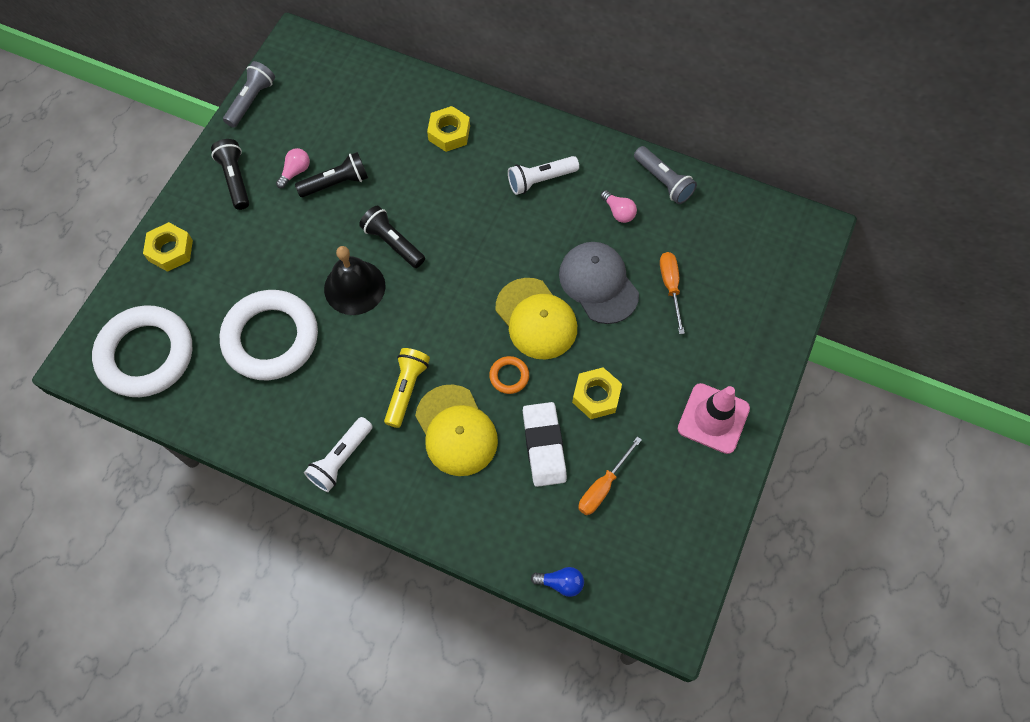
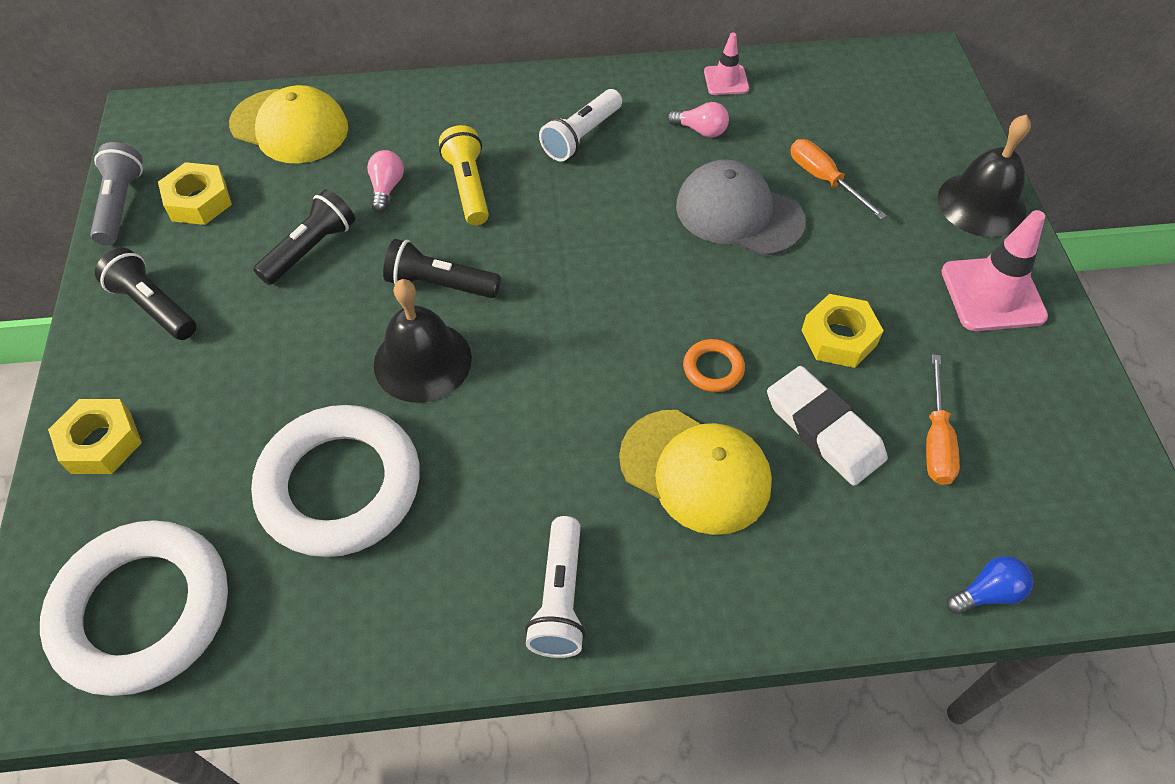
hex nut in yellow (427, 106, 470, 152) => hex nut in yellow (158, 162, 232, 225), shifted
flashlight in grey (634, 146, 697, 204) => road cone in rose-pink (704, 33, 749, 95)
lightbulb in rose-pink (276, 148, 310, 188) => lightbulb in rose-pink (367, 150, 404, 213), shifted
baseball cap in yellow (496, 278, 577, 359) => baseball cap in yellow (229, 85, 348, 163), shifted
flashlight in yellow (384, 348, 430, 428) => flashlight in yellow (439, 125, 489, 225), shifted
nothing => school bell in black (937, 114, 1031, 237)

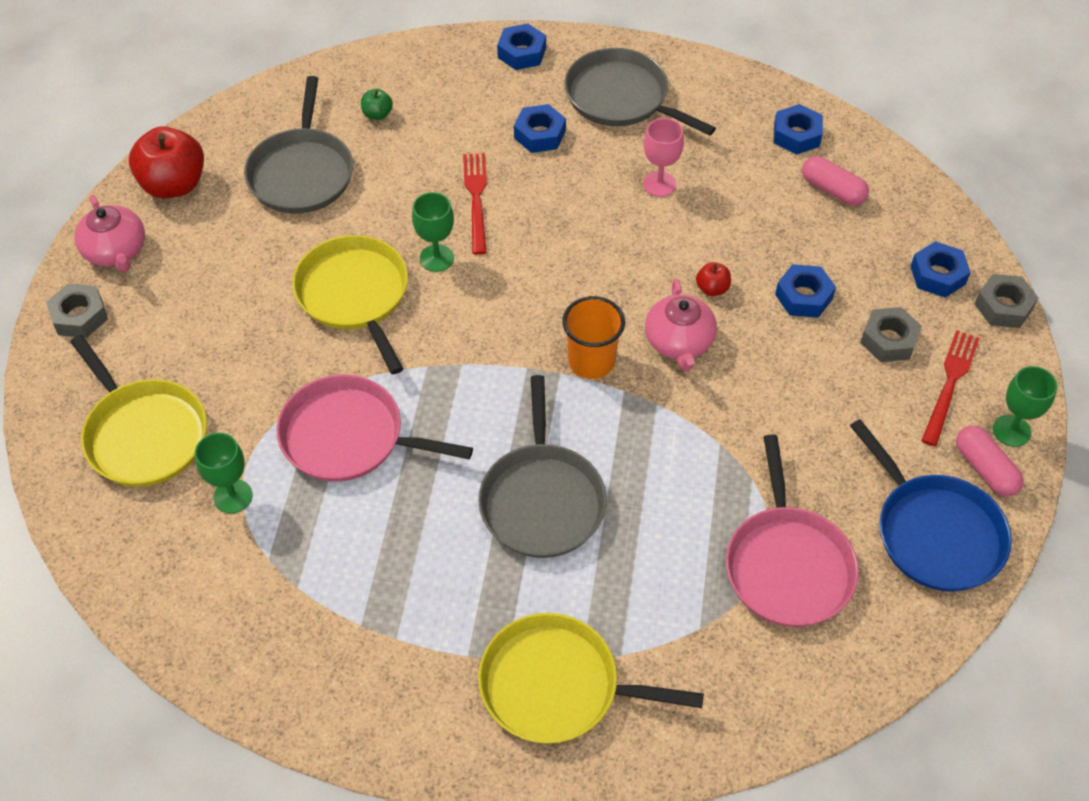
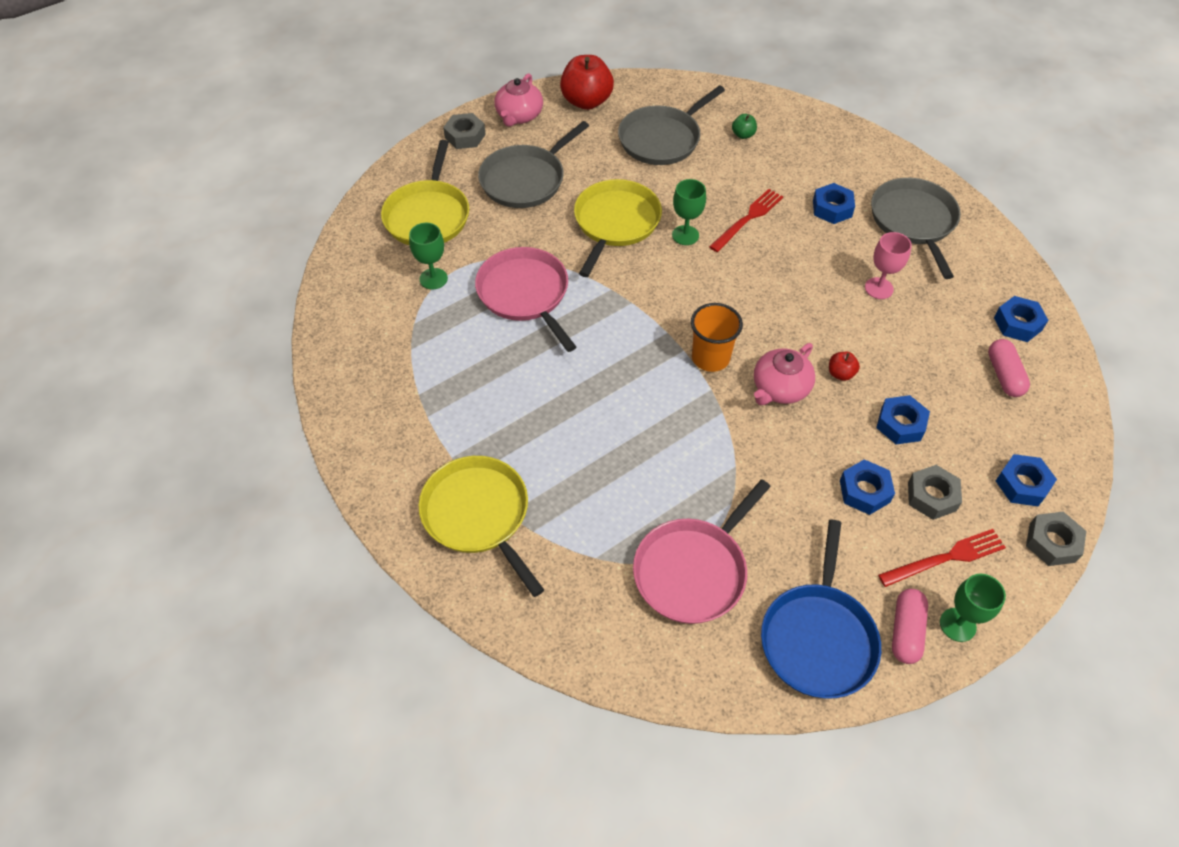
hex nut in cobalt (497, 23, 546, 70) => hex nut in cobalt (840, 459, 895, 515), shifted
frying pan in grey (478, 375, 607, 558) => frying pan in grey (478, 121, 589, 208), shifted

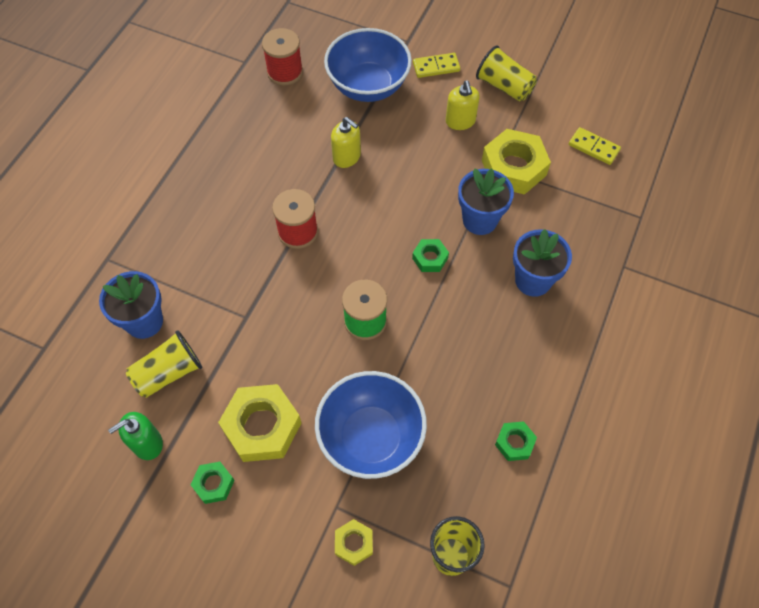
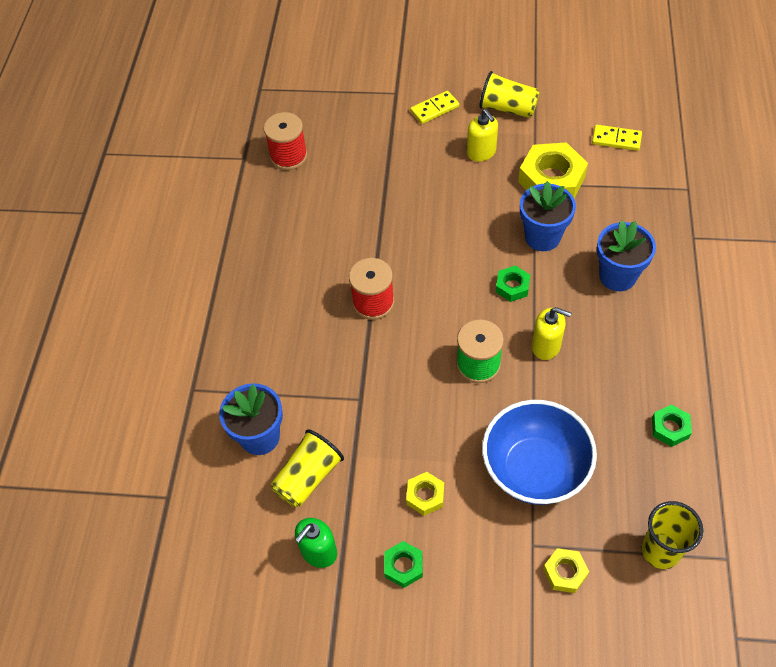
bowl in cobalt (324, 28, 412, 102) => nothing
pump bottle in yellow (331, 117, 361, 168) => pump bottle in yellow (532, 307, 571, 360), shifted
hex nut in yellow (218, 384, 301, 462) => hex nut in yellow (406, 472, 444, 516), x0.51

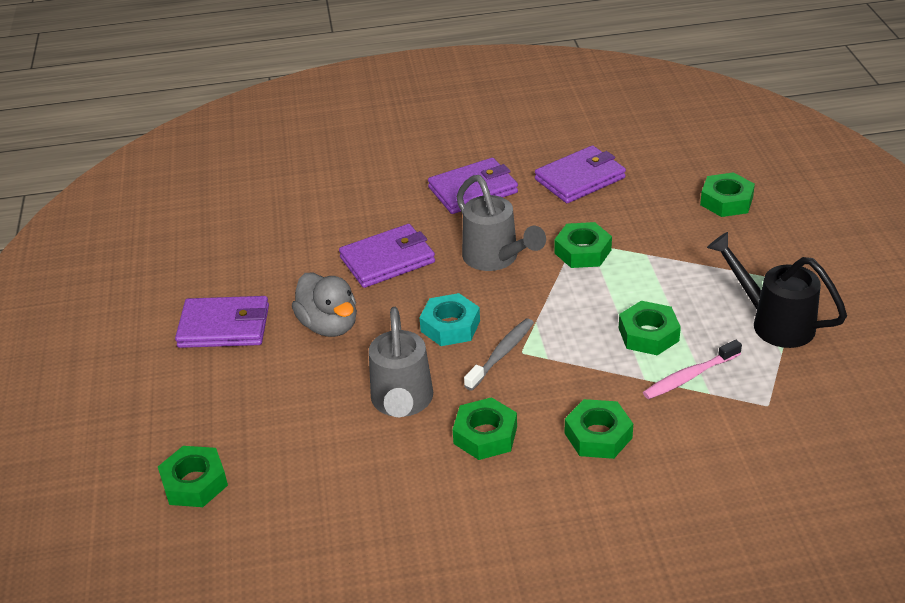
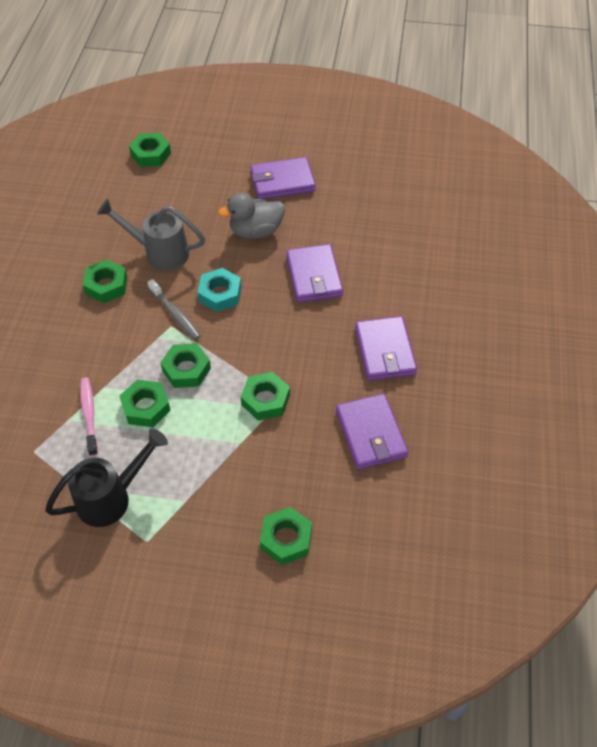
watering pot in grey (456, 175, 546, 271) => nothing
card wallet in violet (175, 296, 269, 348) => card wallet in violet (251, 157, 316, 199), 60 degrees clockwise
hex nut in leaf-green (565, 399, 633, 459) => hex nut in leaf-green (160, 343, 211, 388), shifted

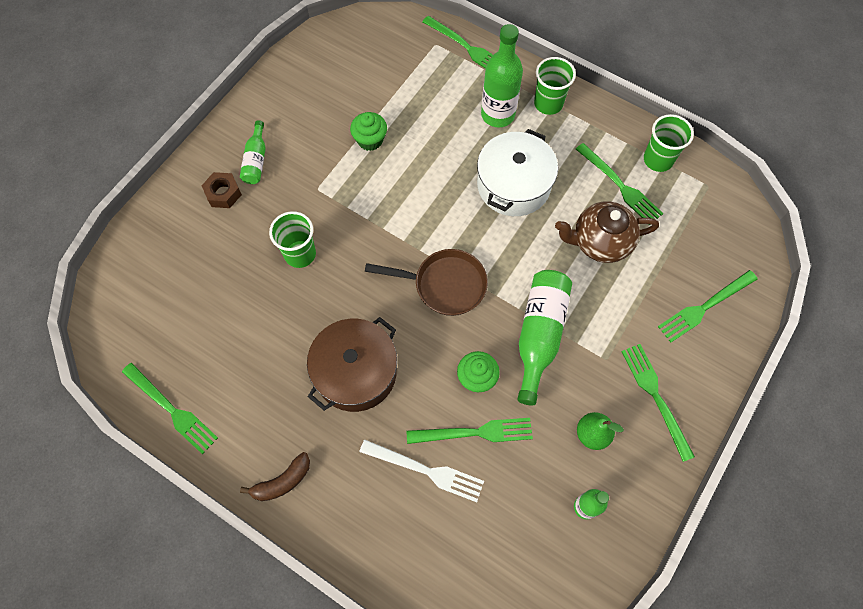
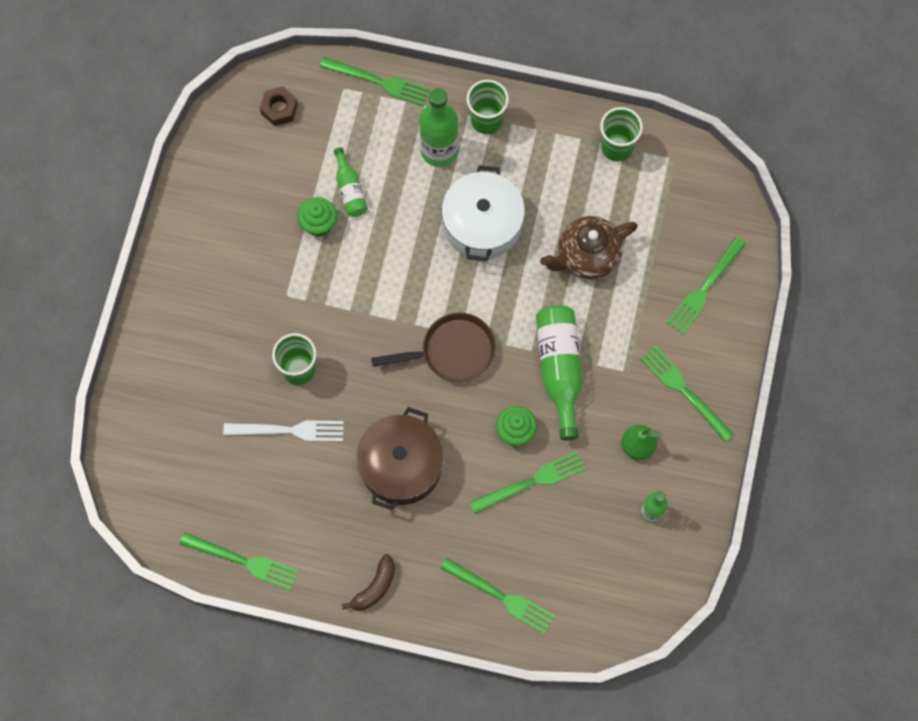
drink bottle in leaf-green (240, 120, 266, 184) => drink bottle in leaf-green (334, 147, 368, 217), shifted
dinner fork in leaf-green (576, 143, 663, 225) => dinner fork in leaf-green (440, 558, 555, 634), shifted
hex nut in russet (202, 172, 242, 208) => hex nut in russet (260, 87, 298, 126), shifted
dinner fork in pure white (359, 440, 484, 502) => dinner fork in pure white (223, 420, 344, 441), shifted

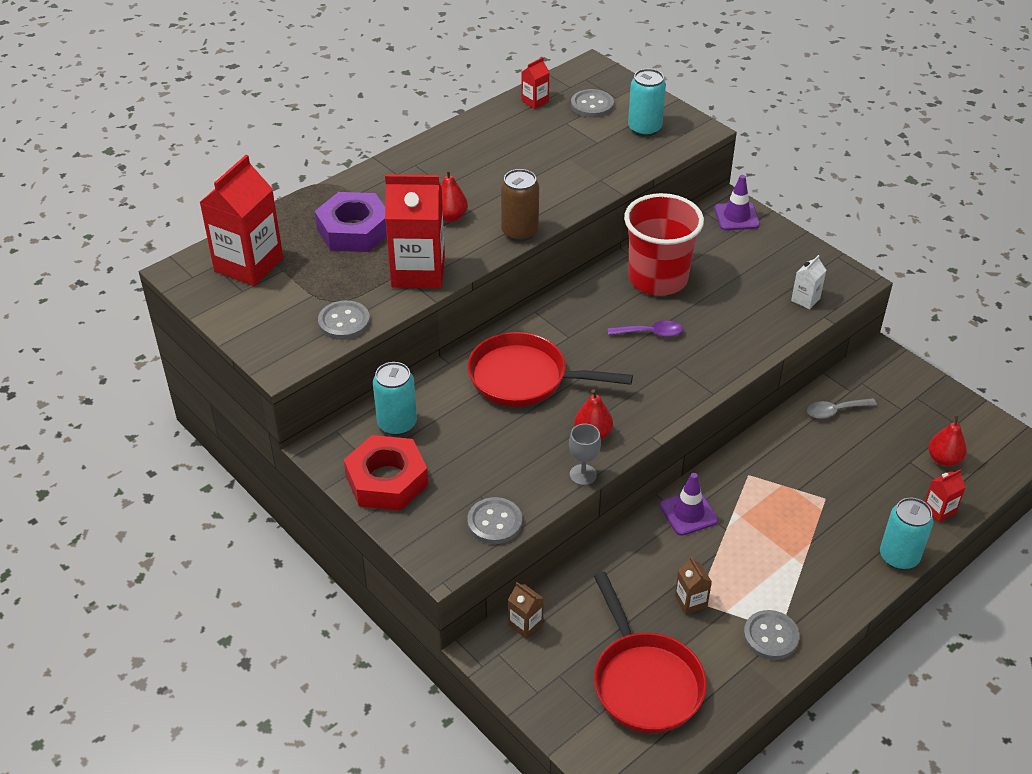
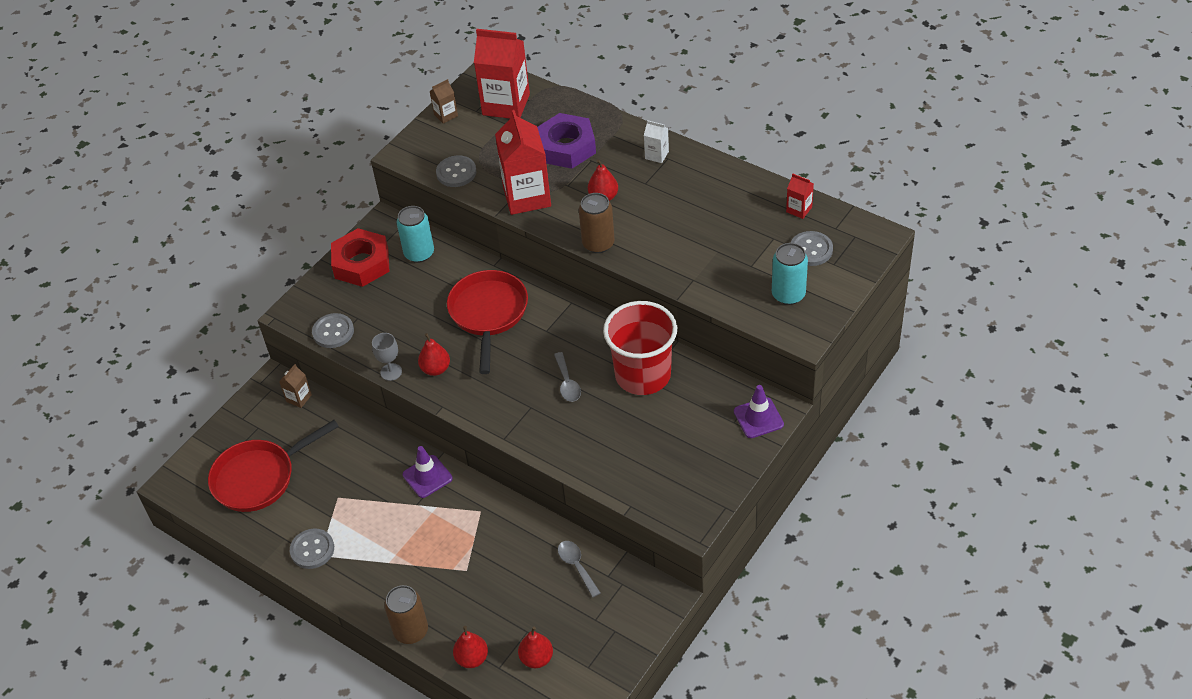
juice carton in pure white (791, 255, 826, 309) => juice carton in pure white (644, 120, 669, 163), shifted
teaspoon in violet (608, 321, 683, 337) => teaspoon in grey (554, 352, 581, 402)
juice carton in crimson (925, 469, 966, 522) => pear fruit in crimson (453, 626, 488, 668)
can in aqua (880, 498, 933, 570) => can in russet (385, 585, 428, 644)
juice carton in russet (675, 557, 712, 615) => juice carton in russet (430, 79, 458, 124), shifted

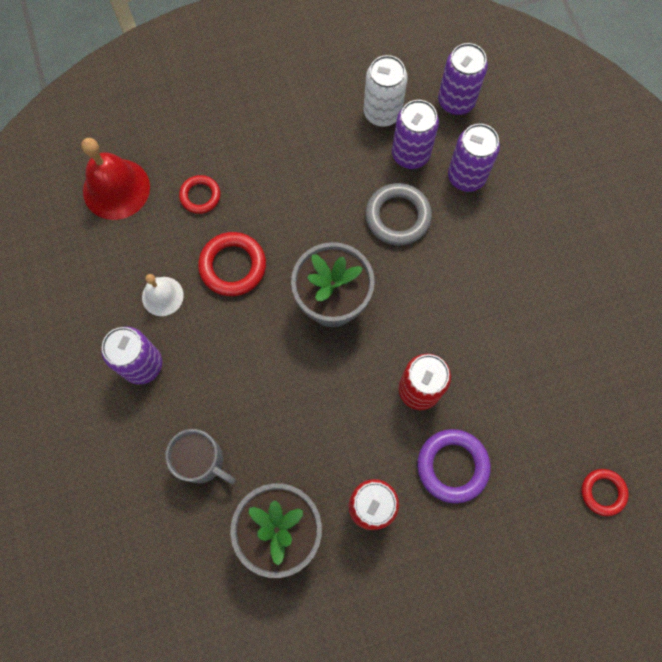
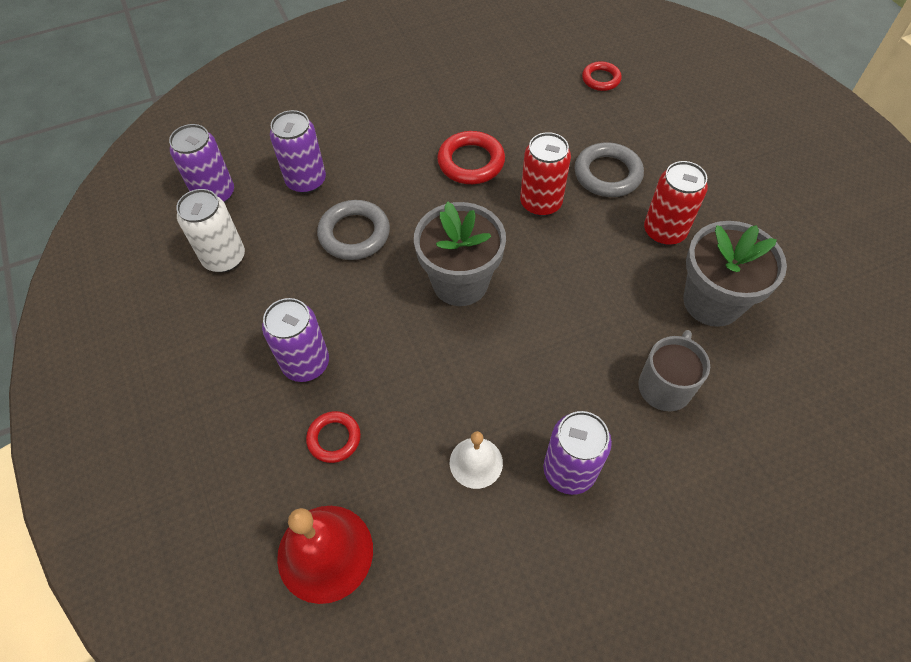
can in violet (392, 100, 439, 169) => can in violet (262, 298, 329, 382), shifted
ring in crimson (198, 232, 266, 296) => ring in crimson (437, 131, 505, 184), shifted
ring in violet (417, 429, 491, 503) => ring in grey (574, 142, 644, 197)

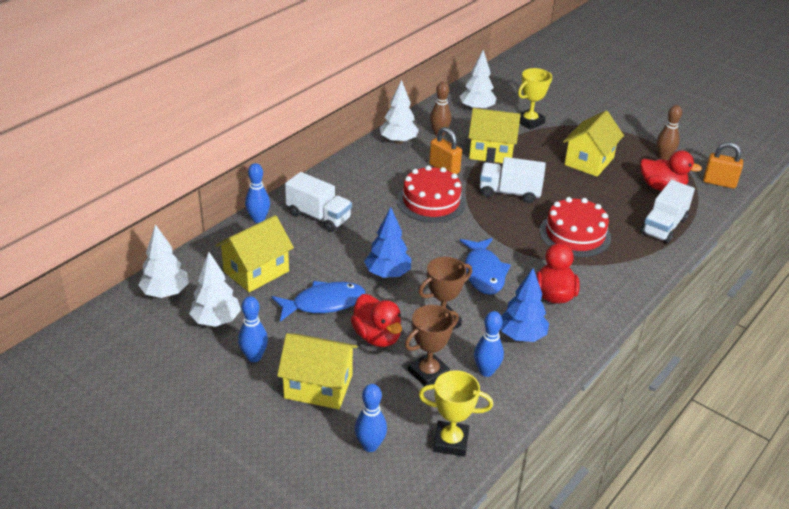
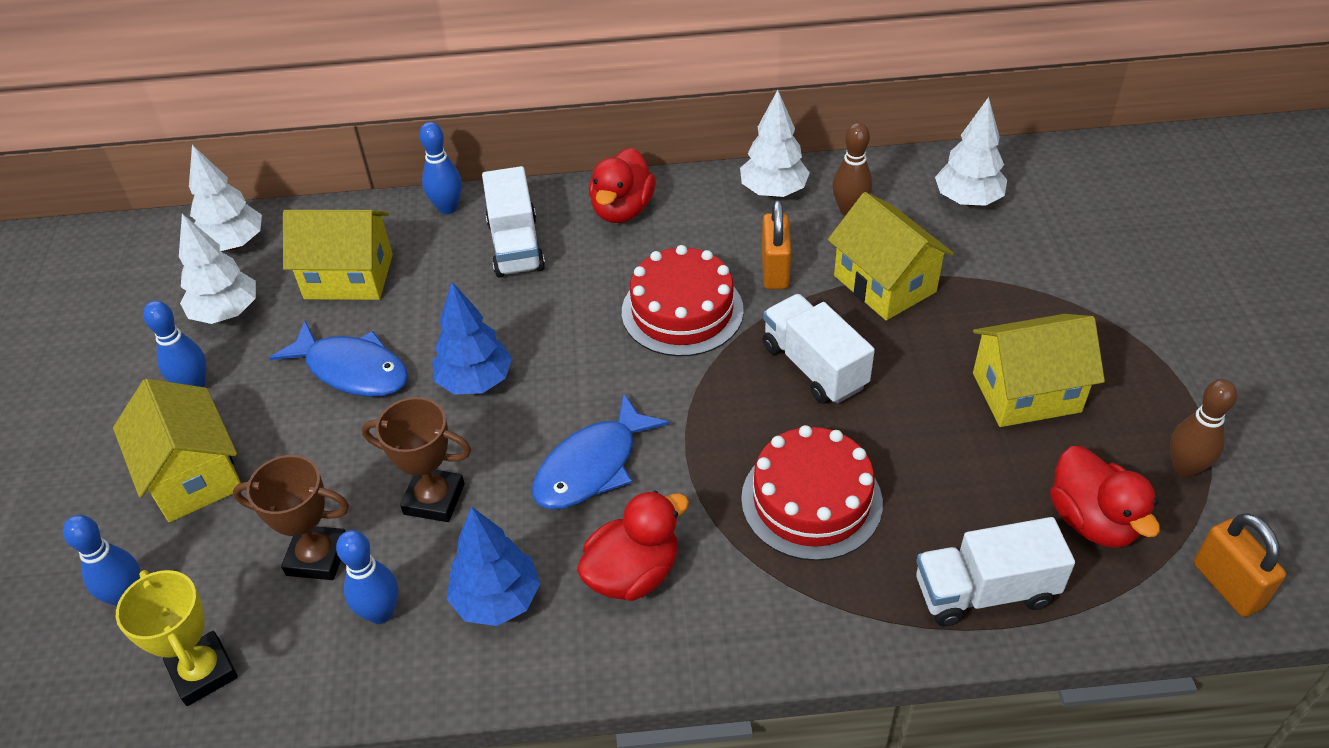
prize cup in yellow (518, 68, 552, 130) => nothing
duck in crimson (351, 294, 402, 347) => duck in crimson (589, 148, 656, 223), shifted

